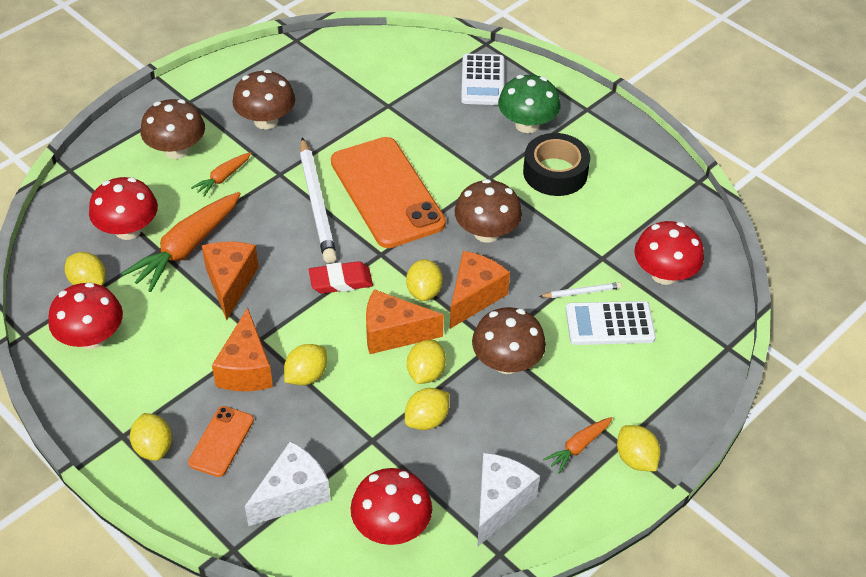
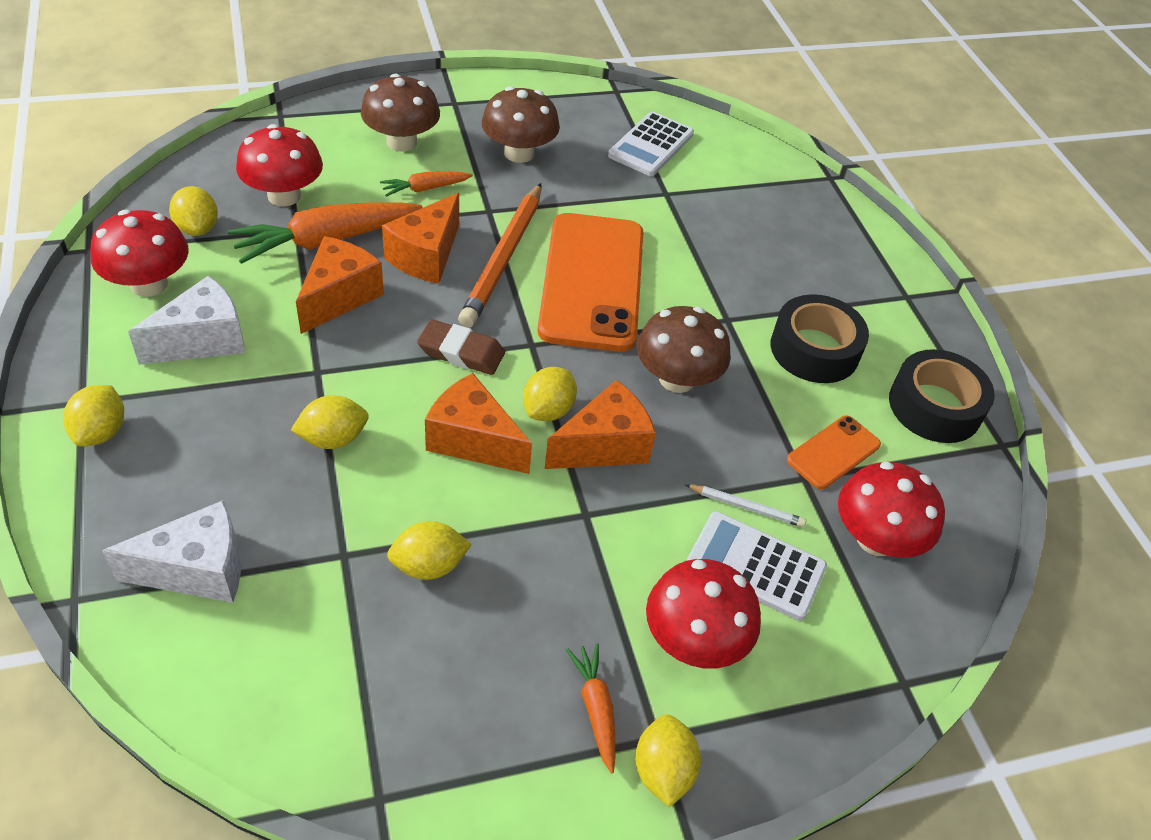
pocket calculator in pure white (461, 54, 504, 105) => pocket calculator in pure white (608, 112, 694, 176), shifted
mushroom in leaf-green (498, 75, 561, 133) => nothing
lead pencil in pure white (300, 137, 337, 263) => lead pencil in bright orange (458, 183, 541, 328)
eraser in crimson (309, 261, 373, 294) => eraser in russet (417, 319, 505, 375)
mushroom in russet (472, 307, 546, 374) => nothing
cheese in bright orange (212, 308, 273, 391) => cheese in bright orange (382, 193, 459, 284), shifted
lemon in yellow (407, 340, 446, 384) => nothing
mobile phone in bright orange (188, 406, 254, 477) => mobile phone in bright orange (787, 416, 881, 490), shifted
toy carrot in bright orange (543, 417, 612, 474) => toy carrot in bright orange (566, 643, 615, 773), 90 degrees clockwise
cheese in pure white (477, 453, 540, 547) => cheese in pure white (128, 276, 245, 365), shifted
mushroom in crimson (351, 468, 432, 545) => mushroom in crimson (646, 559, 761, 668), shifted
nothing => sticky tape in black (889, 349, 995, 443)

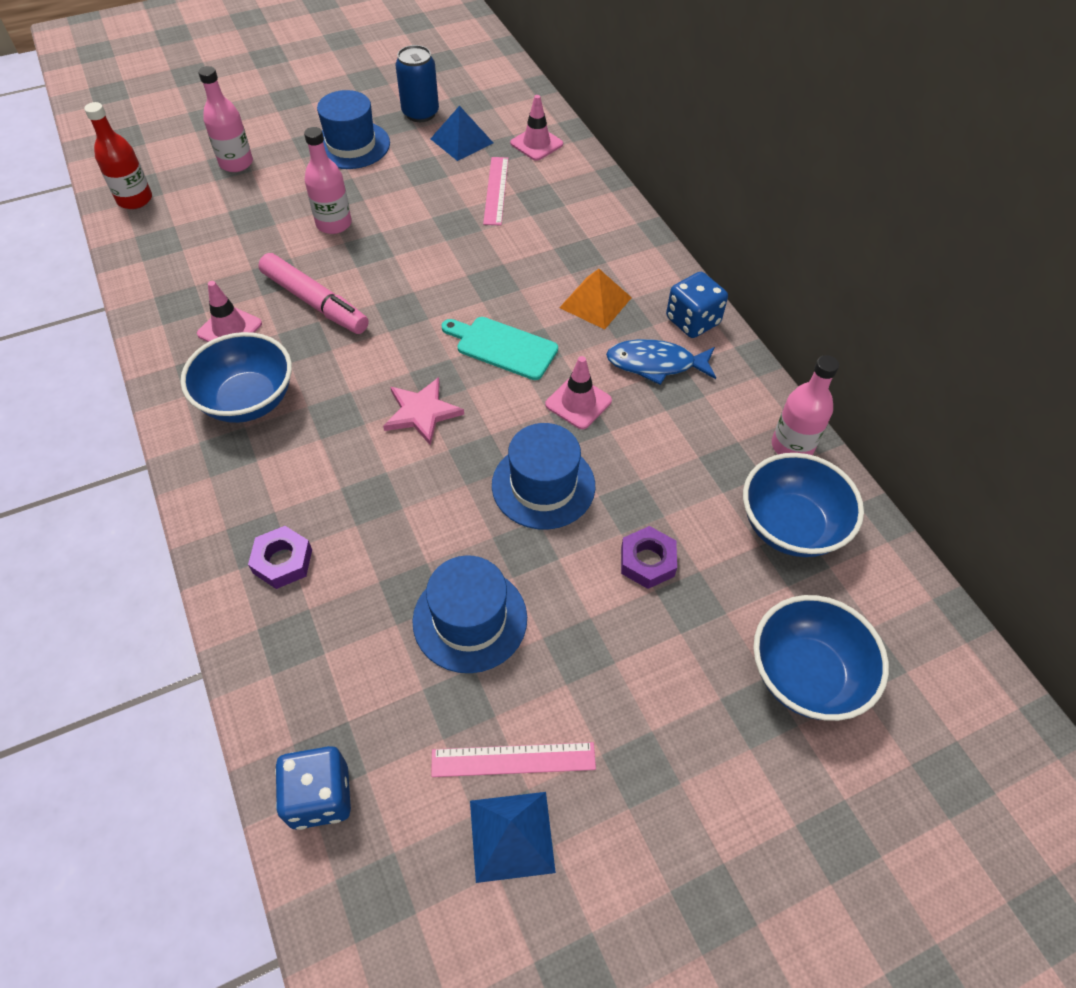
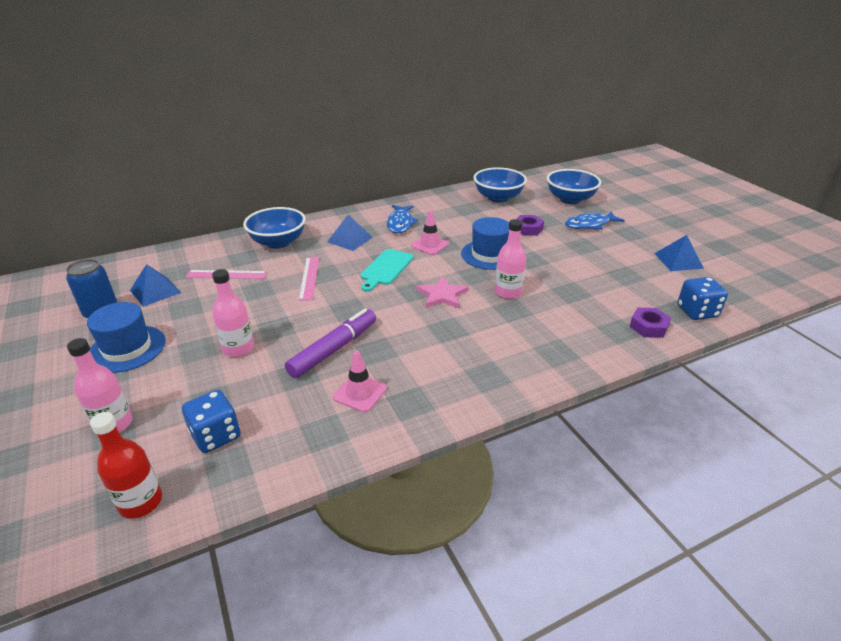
road cone in rose-pink (510, 95, 563, 161) => nothing
marker pen in rose-pink (258, 253, 369, 334) => marker pen in violet (285, 308, 376, 378)
pyramid shape in bright orange (559, 269, 632, 330) => pyramid shape in cobalt (327, 215, 373, 251)
game die in cobalt (666, 272, 728, 338) => game die in cobalt (182, 390, 240, 453), shifted
bowl in cobalt (181, 332, 292, 423) => bowl in cobalt (243, 207, 306, 249), shifted
drink bottle in rose-pink (772, 355, 839, 455) => drink bottle in rose-pink (495, 219, 526, 299), shifted
hex nut in violet (248, 526, 312, 589) => hex nut in violet (630, 308, 671, 338), shifted
hat in cobalt (412, 555, 527, 673) => nothing
ruler in rose-pink (431, 742, 596, 777) => ruler in rose-pink (299, 257, 319, 301), shifted
nothing => toy fish in cobalt (565, 211, 625, 230)

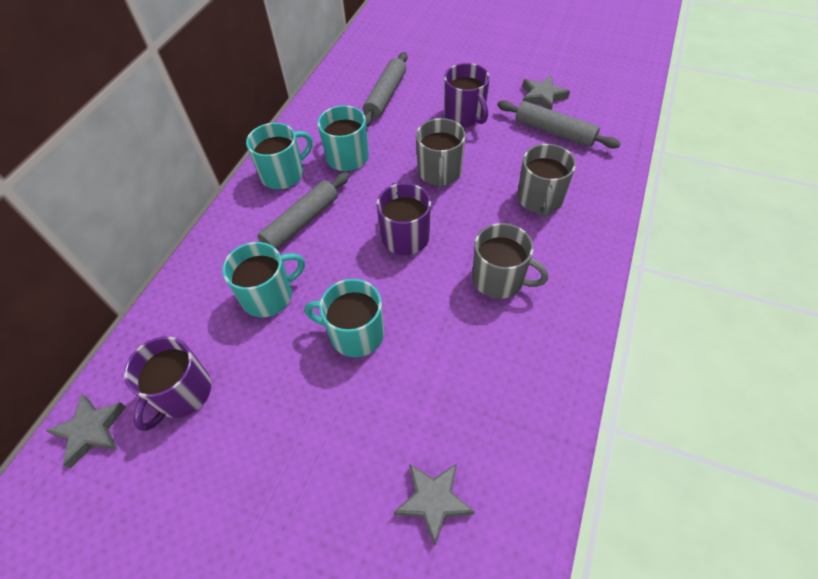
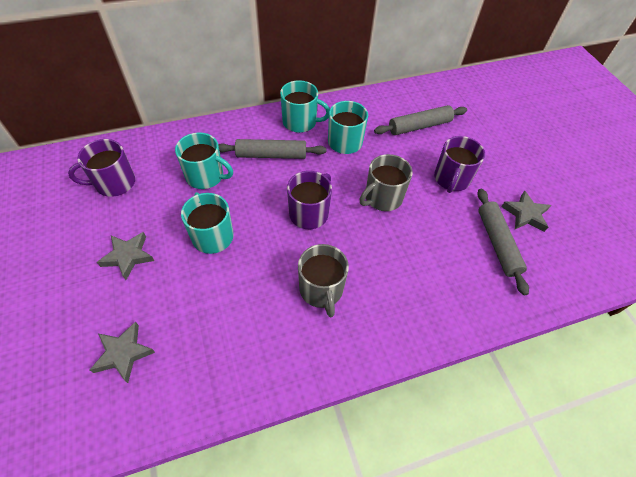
mug in grey (517, 144, 576, 217) => nothing
star shape in grey (46, 394, 126, 469) => star shape in grey (97, 232, 154, 280), shifted

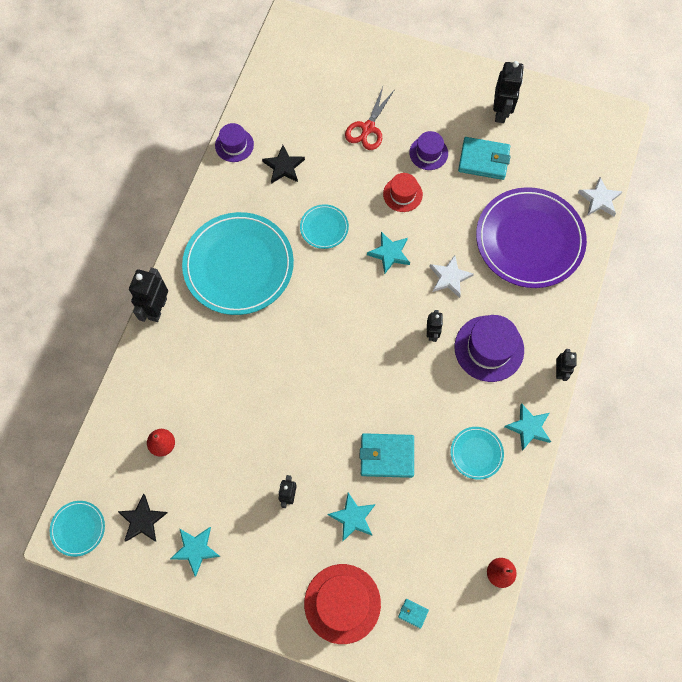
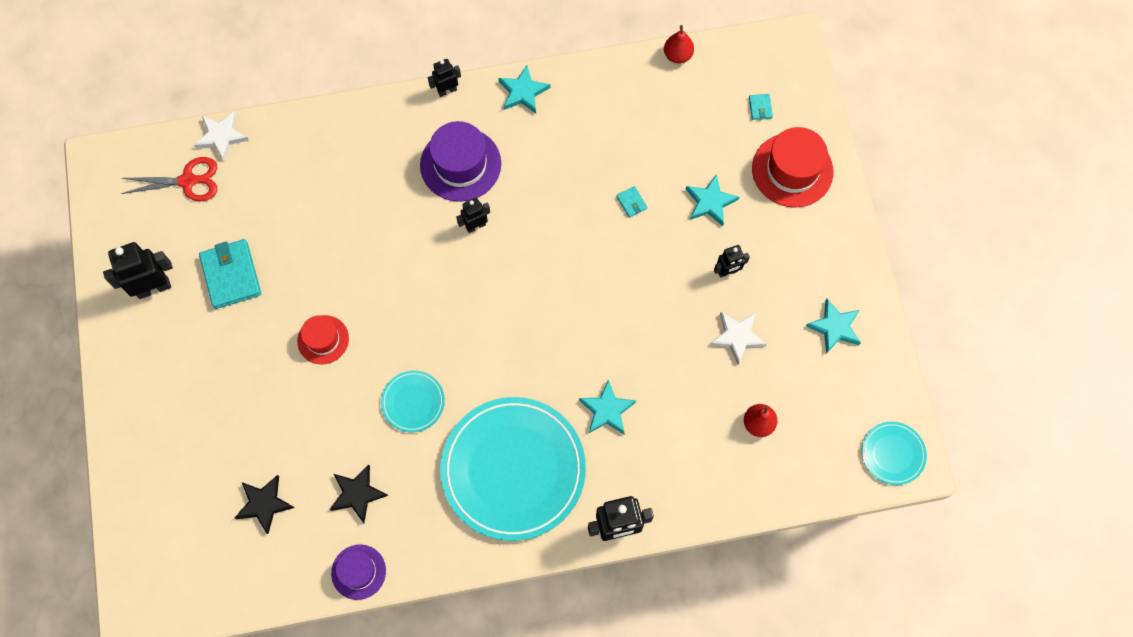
shears in crimson (345, 87, 395, 150) => shears in crimson (121, 157, 217, 201), shifted
hat in violet (409, 131, 448, 170) => nothing
dinner plate in violet (476, 187, 587, 288) => nothing
star shape in aqua (367, 232, 410, 274) => star shape in aqua (579, 380, 636, 434), shifted
star shape in pure white (429, 255, 474, 298) => star shape in pure white (710, 312, 767, 364), shifted
dinner plate in aqua (451, 427, 504, 480) => nothing
card wallet in aqua (360, 433, 414, 478) => card wallet in aqua (616, 186, 647, 218), x0.45
star shape in black (118, 494, 167, 542) => star shape in black (235, 475, 294, 534), shifted

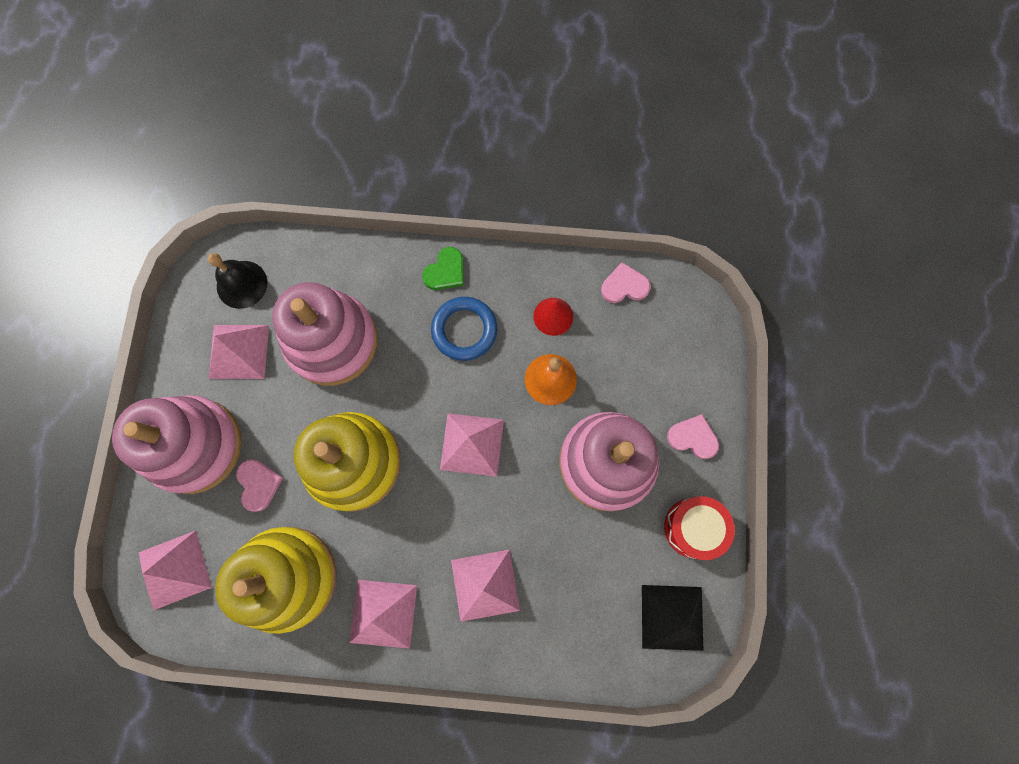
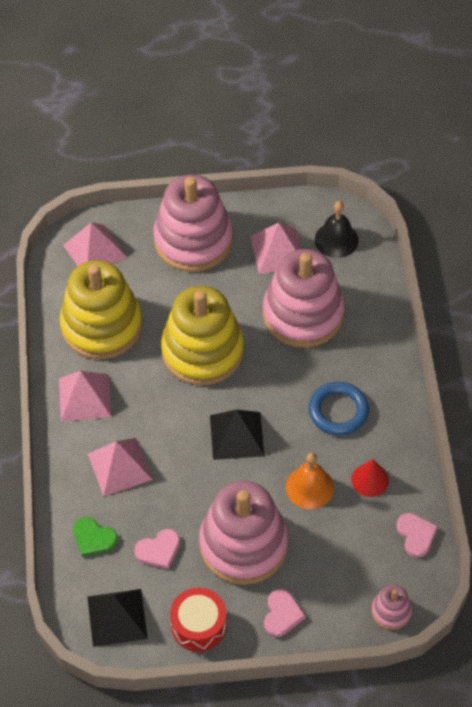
love heart in leaf-green (422, 247, 464, 290) => love heart in leaf-green (73, 517, 118, 557), shifted
pyramid shape in rose-pink (440, 413, 504, 476) => pyramid shape in black (210, 410, 264, 460)
love heart in rose-pink (236, 459, 283, 512) => love heart in rose-pink (134, 529, 180, 569), shifted
nothing => stacking toy in rose-pink (372, 584, 412, 630)

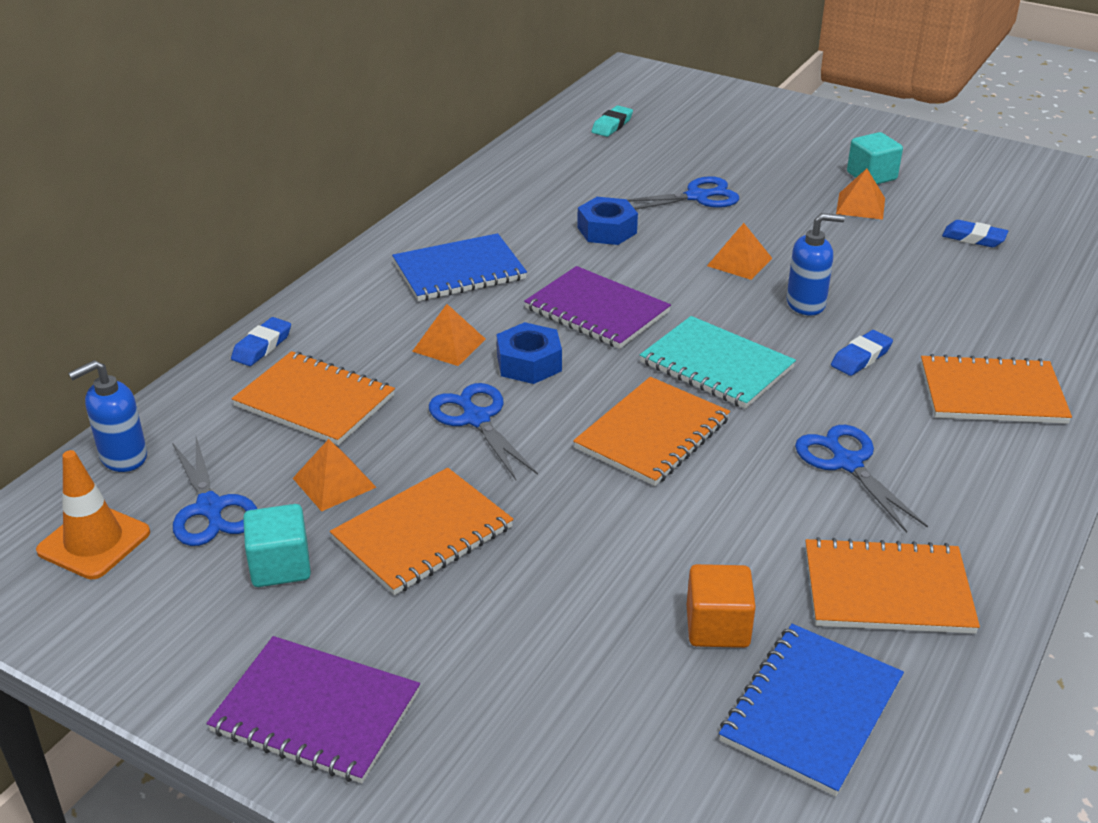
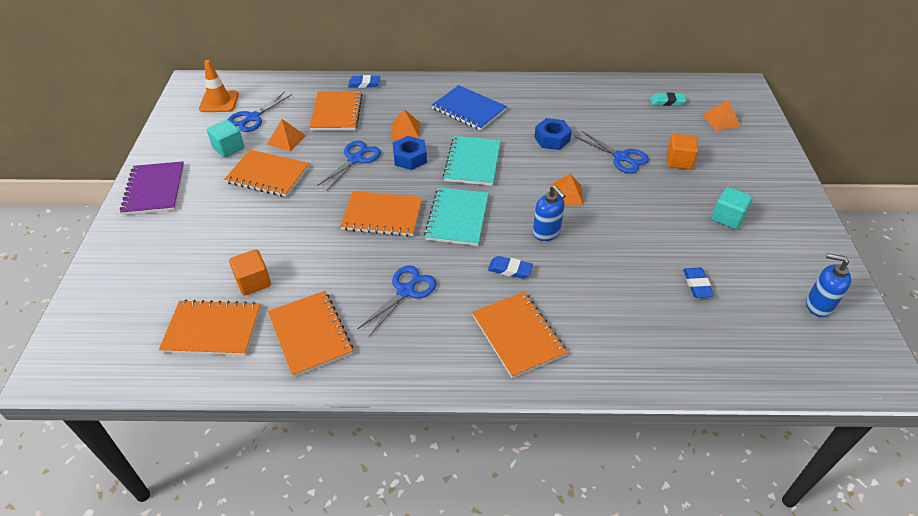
pyramid shape in bright orange (836, 168, 885, 220) => pyramid shape in bright orange (703, 100, 740, 131), shifted
exercise book in violet (524, 266, 671, 349) => exercise book in aqua (443, 136, 501, 186)
pump bottle in cobalt (68, 360, 147, 472) => pump bottle in cobalt (806, 253, 851, 317), shifted
exercise book in cobalt (719, 624, 904, 796) => exercise book in bright orange (159, 299, 261, 356)
nothing => solid cube in bright orange (667, 134, 699, 169)

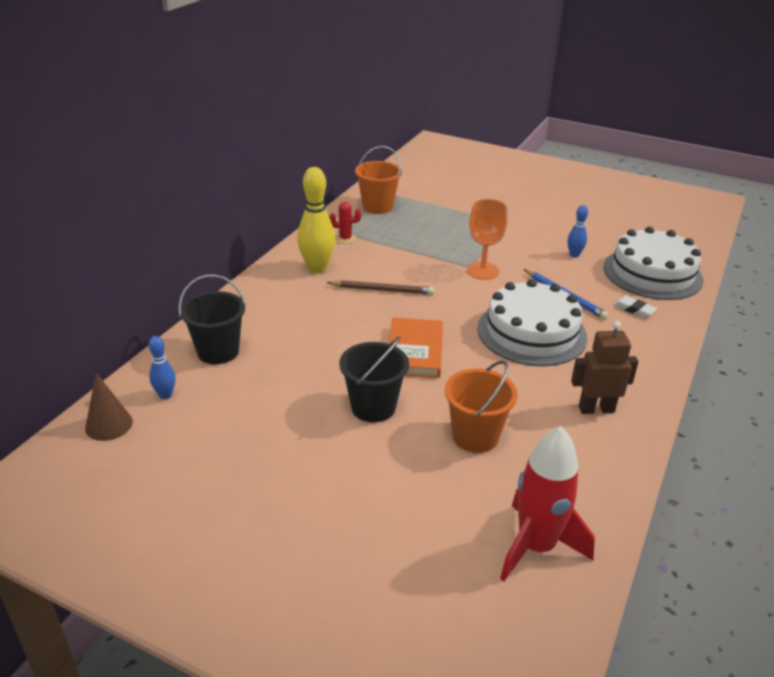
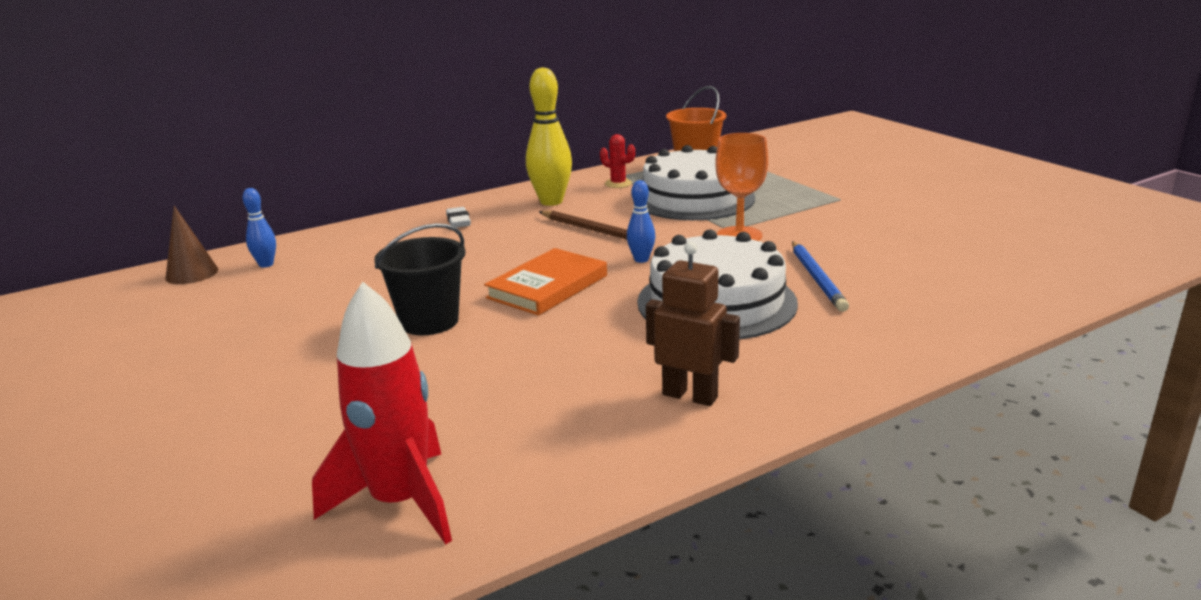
tenpin in cobalt (567, 205, 588, 258) => tenpin in cobalt (627, 180, 655, 263), shifted
gateau in pure white (604, 227, 704, 300) => gateau in pure white (643, 145, 755, 220), shifted
pail in black (179, 274, 246, 364) => nothing
eraser in pure white (614, 296, 657, 318) => eraser in pure white (446, 207, 471, 228), shifted
pail in bright orange (445, 360, 518, 453) => nothing

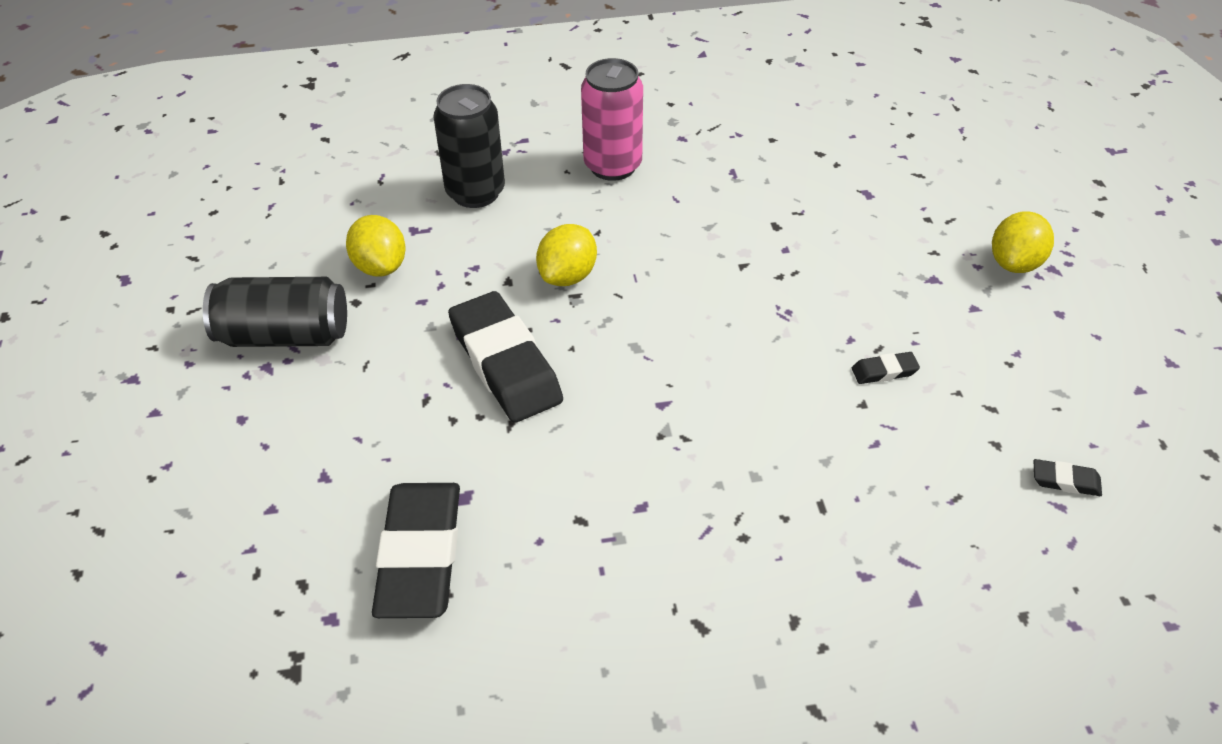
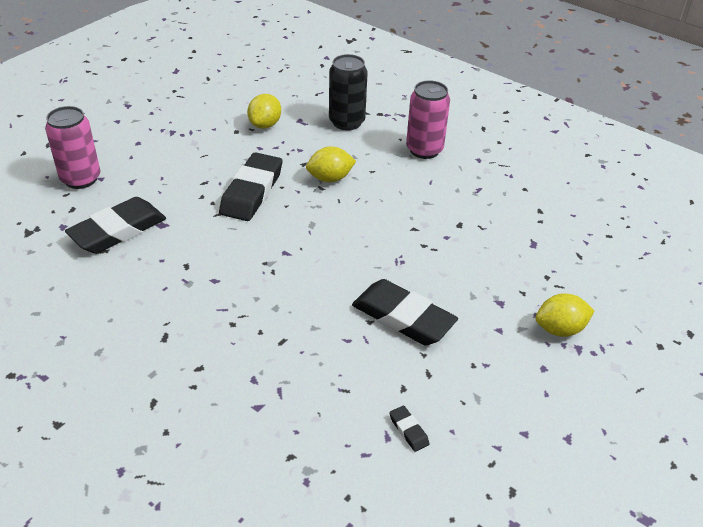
can in black (203, 277, 347, 347) => nothing
eraser in black (852, 352, 920, 384) => eraser in black (352, 279, 458, 346), x2.42
nothing => can in rose-pink (45, 106, 100, 189)

